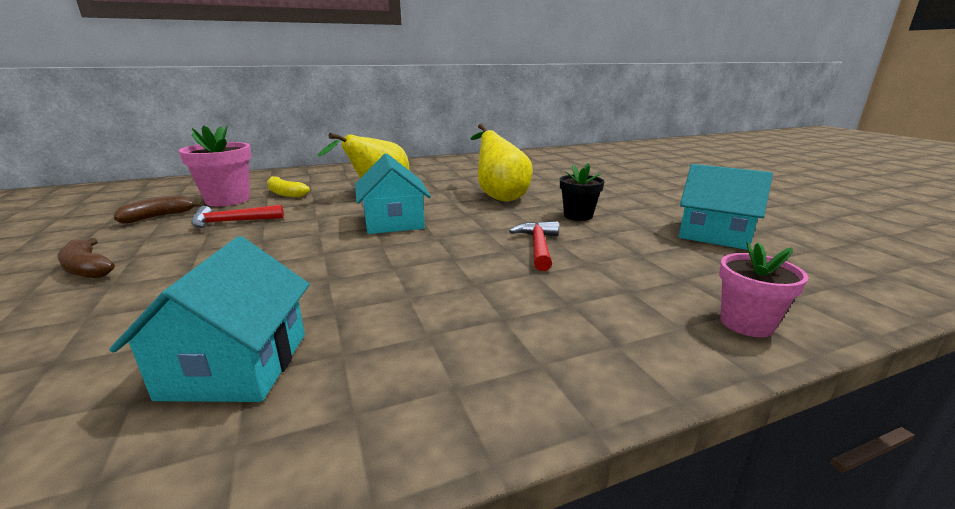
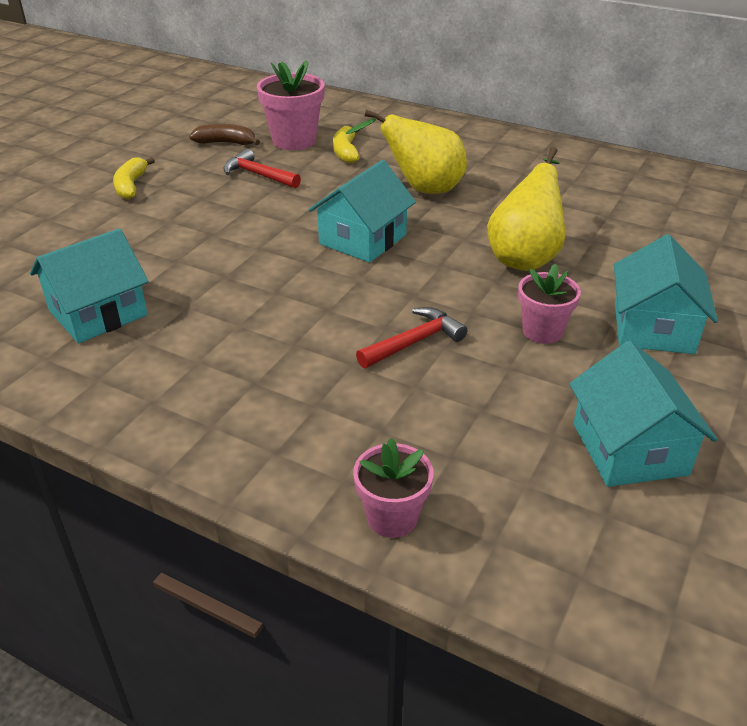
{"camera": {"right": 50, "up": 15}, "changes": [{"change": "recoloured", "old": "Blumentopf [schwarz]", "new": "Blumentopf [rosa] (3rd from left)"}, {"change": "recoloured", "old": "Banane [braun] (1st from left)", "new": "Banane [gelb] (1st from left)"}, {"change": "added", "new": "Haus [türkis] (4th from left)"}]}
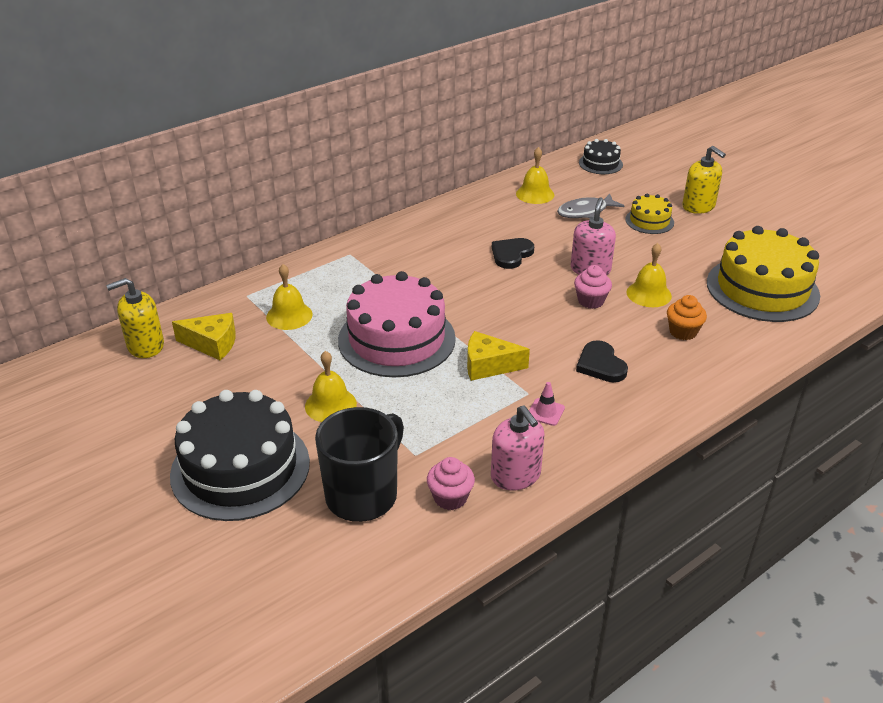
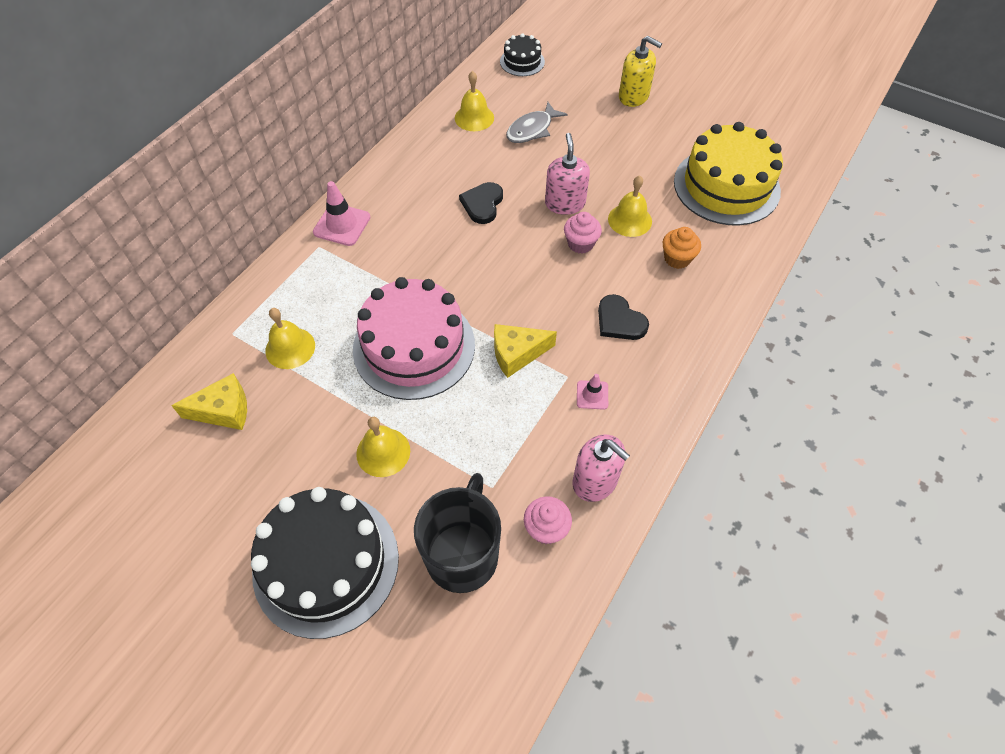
{"camera": {"right": -20, "up": 20}, "changes": [{"change": "removed", "old": "Kuchen [gelb] (1st from left)"}, {"change": "removed", "old": "Seifenspender [gelb] (1st from left)"}, {"change": "added", "new": "Leitkegel [rosa] (1st from left)"}]}
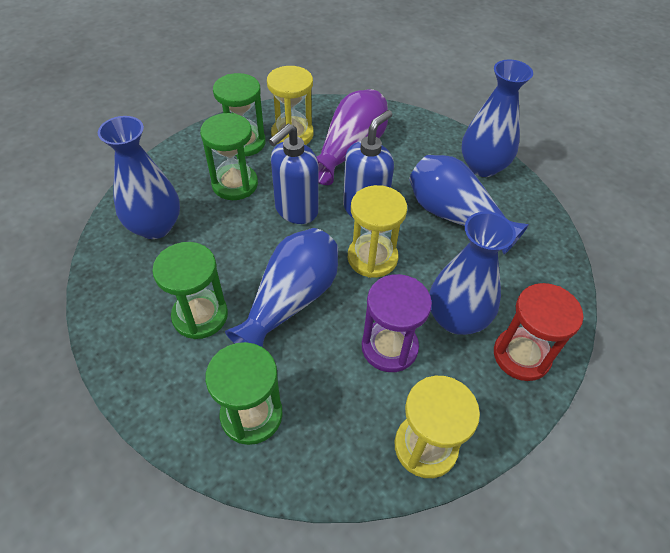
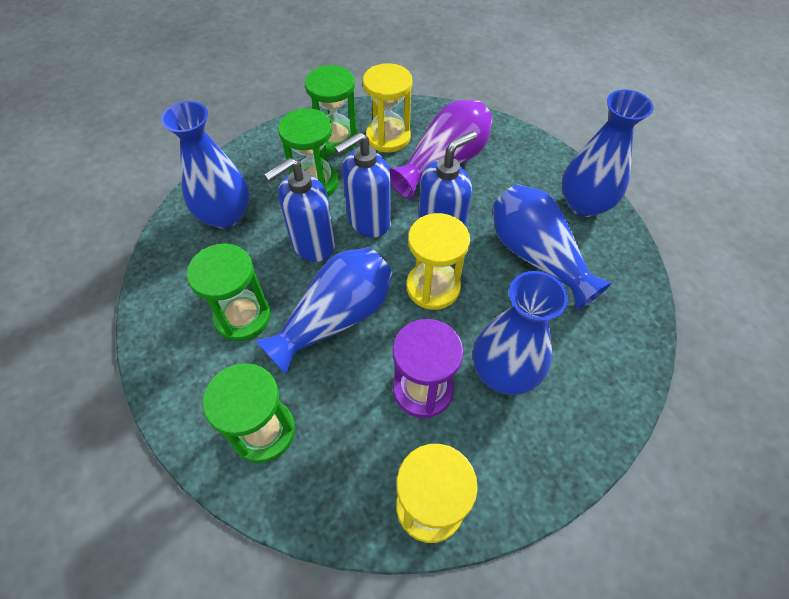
{"camera": {"right": 15, "up": 5}, "changes": [{"change": "removed", "old": "Sanduhr [rot]"}, {"change": "added", "new": "Seifenspender [blau] (1st from left)"}]}
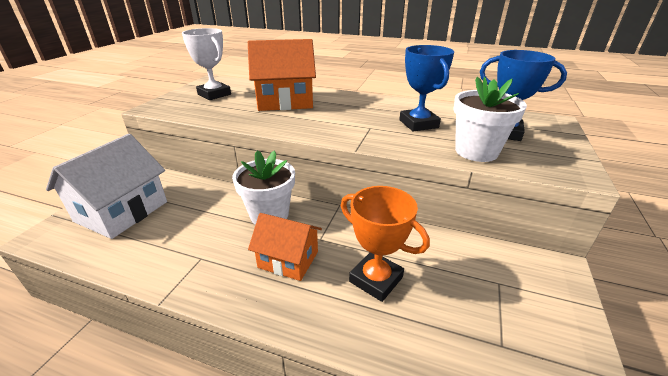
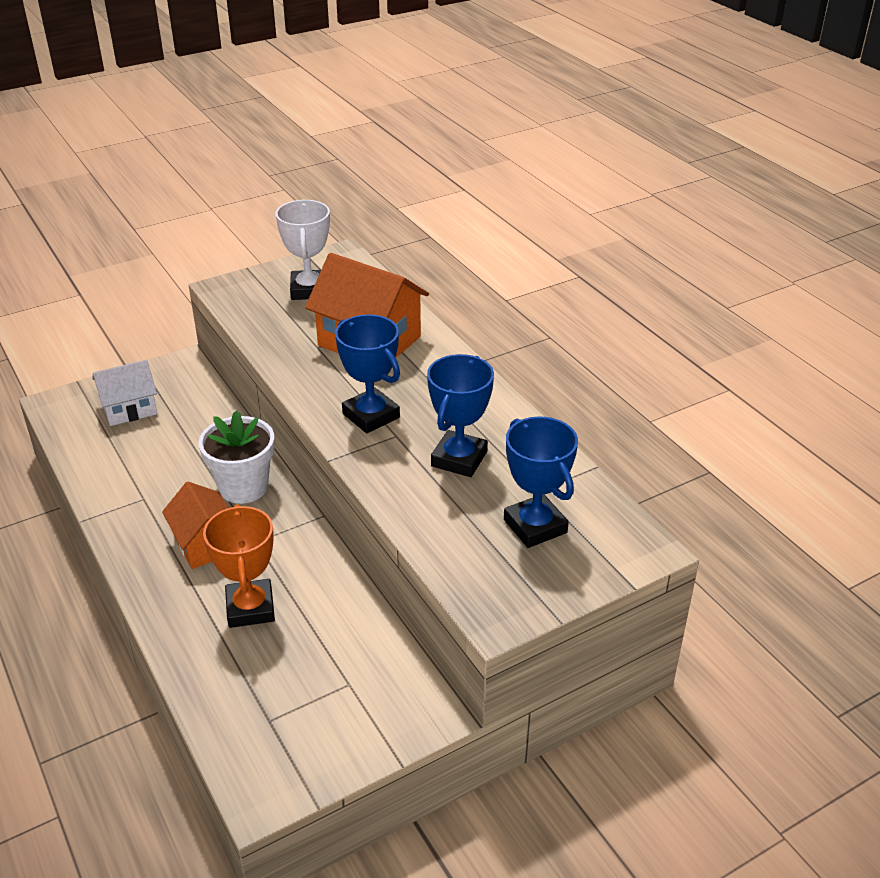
{"camera": {"right": 40, "up": 5}, "changes": [{"change": "removed", "old": "Blumentopf [weiß] (2nd from left)"}, {"change": "resized", "old": "Haus [weiß]", "factor": 0.62}, {"change": "added", "new": "Pokal [blau] (1st from left)"}]}
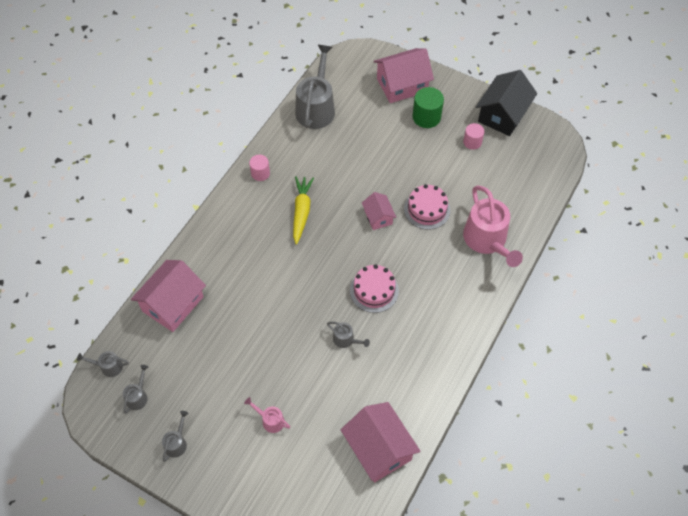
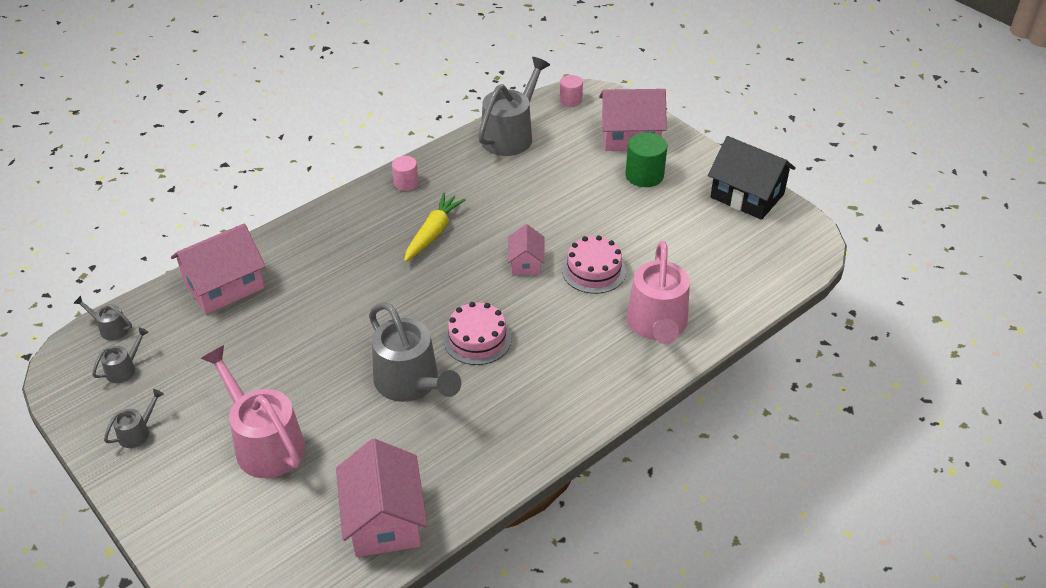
{"camera": {"right": 20, "up": -15}, "changes": [{"change": "turned", "old": "Haus [schwarz]", "degrees": 75}, {"change": "moved", "old": "Vollzylinder [rosa] (2nd from left)"}, {"change": "resized", "old": "Gießkanne [grau] (5th from left in the first image)", "factor": 2.21}, {"change": "resized", "old": "Gießkanne [rosa] (1st from left)", "factor": 2.21}]}
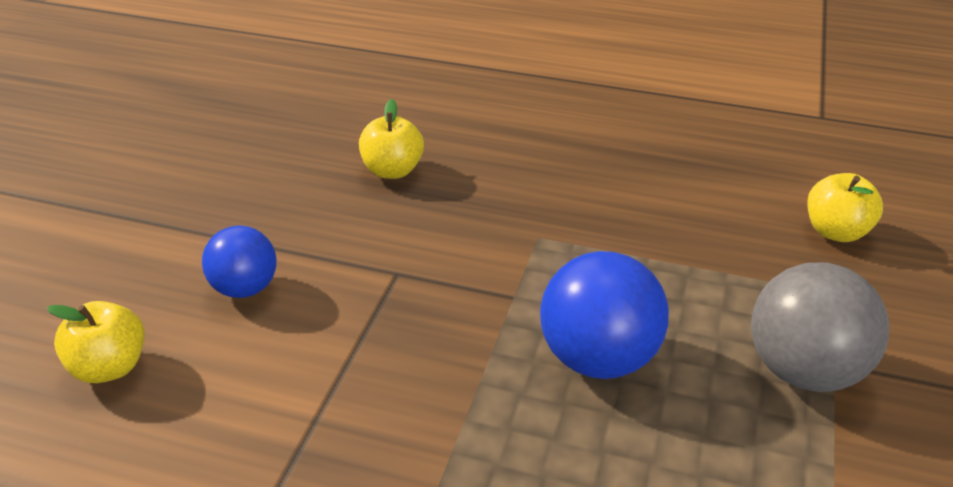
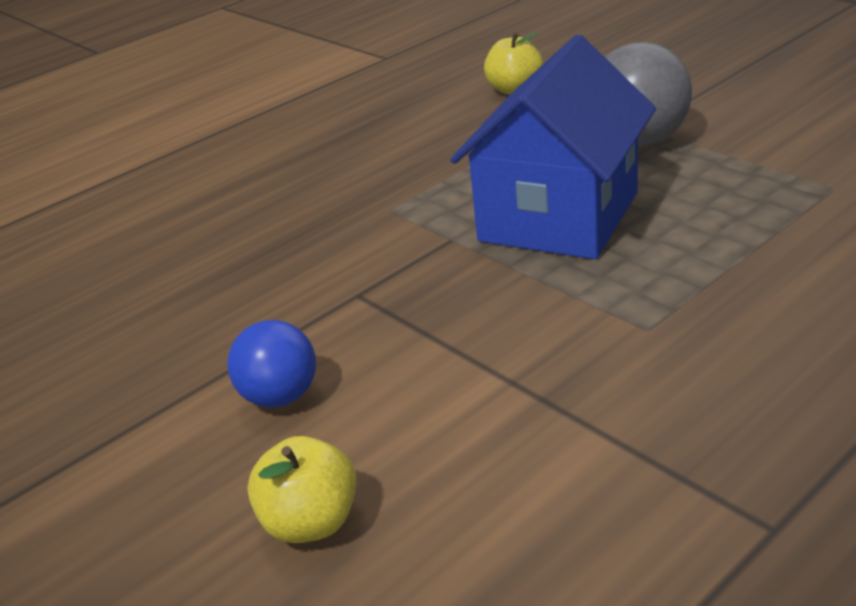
{"camera": {"right": -55, "up": -5}, "changes": [{"change": "removed", "old": "Apfel [gelb] (2nd from left)"}, {"change": "replaced", "old": "Ball [blau] (2nd from left)", "new": "Haus [blau]"}]}
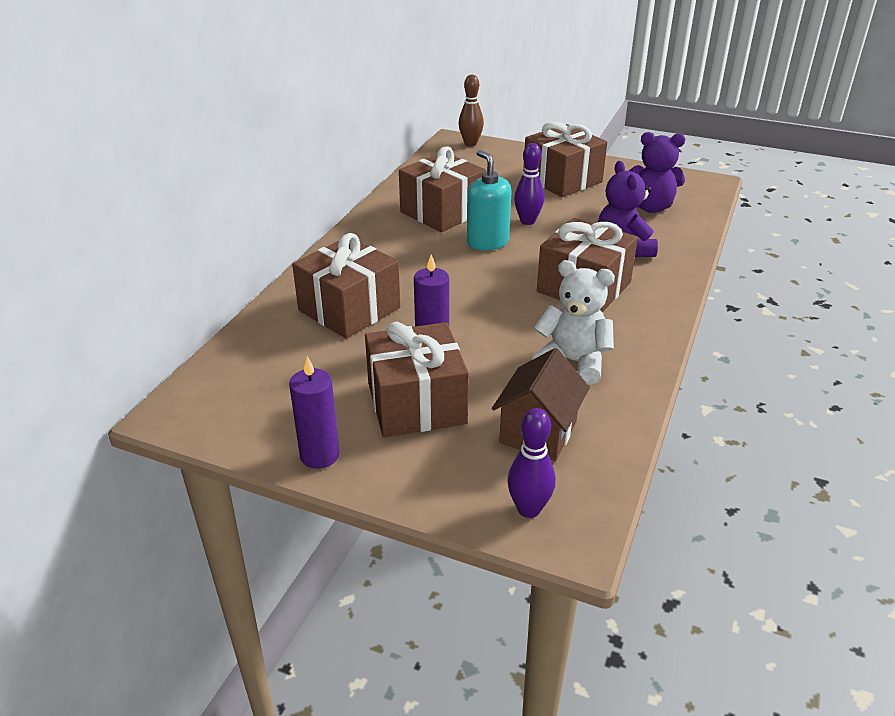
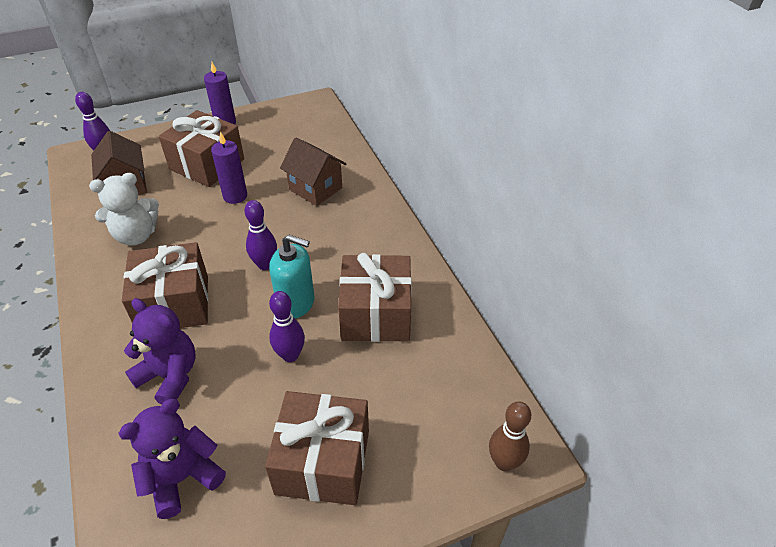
{"camera": {"right": 135, "up": 10}, "changes": [{"change": "replaced", "old": "Geschenk [braun] (1st from left)", "new": "Haus [braun] (2nd from left)"}, {"change": "added", "new": "Bowlingkegel [lila] (2nd from left)"}]}
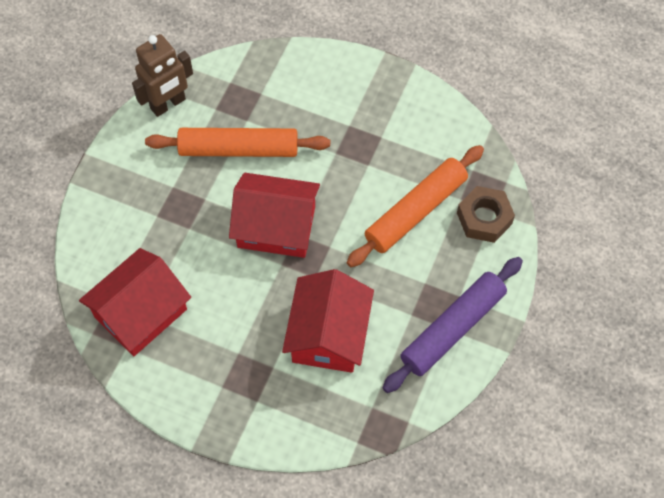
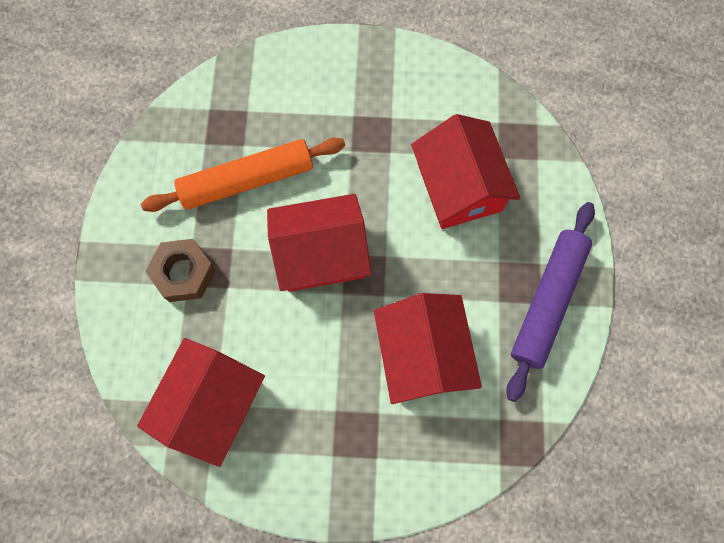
{"camera": {"right": -20, "up": 10}, "changes": [{"change": "removed", "old": "Roboter [braun]"}, {"change": "replaced", "old": "Nudelholz [orange] (2nd from left)", "new": "Haus [rot] (4th from left)"}, {"change": "moved", "old": "Sechskantmutter [braun]"}]}
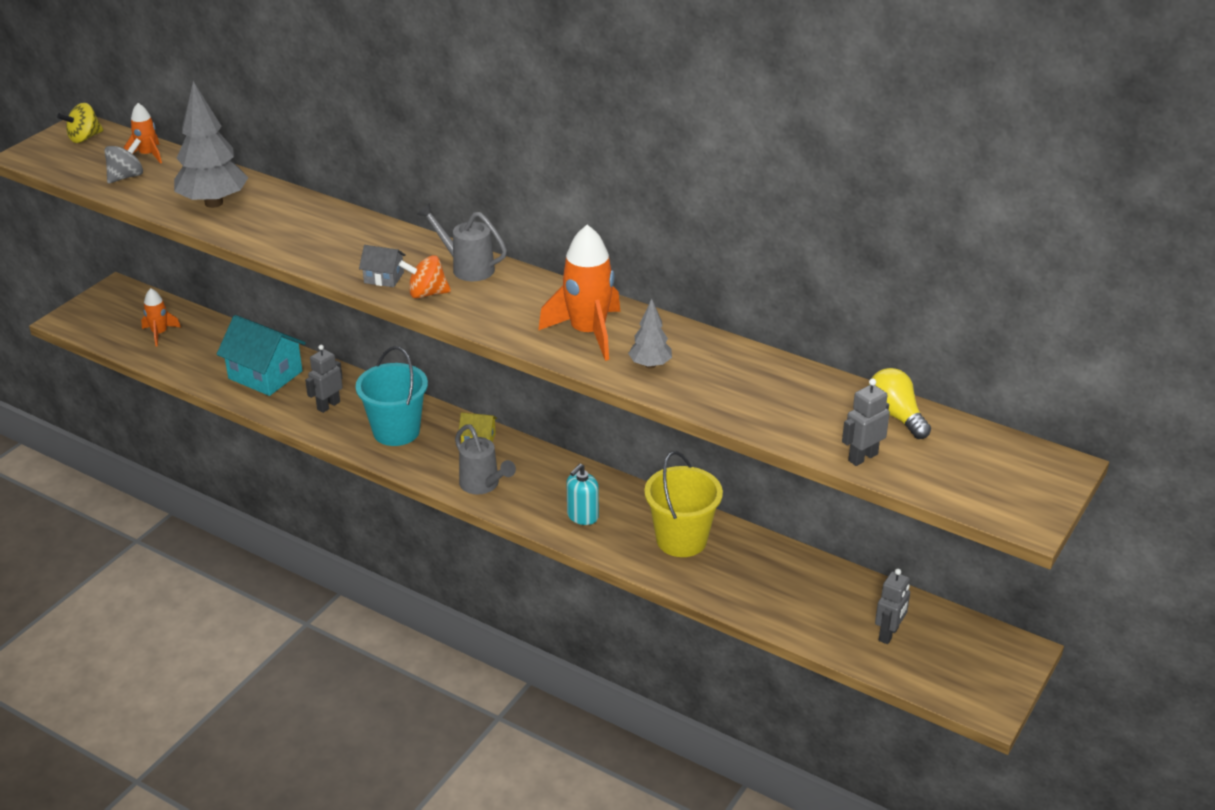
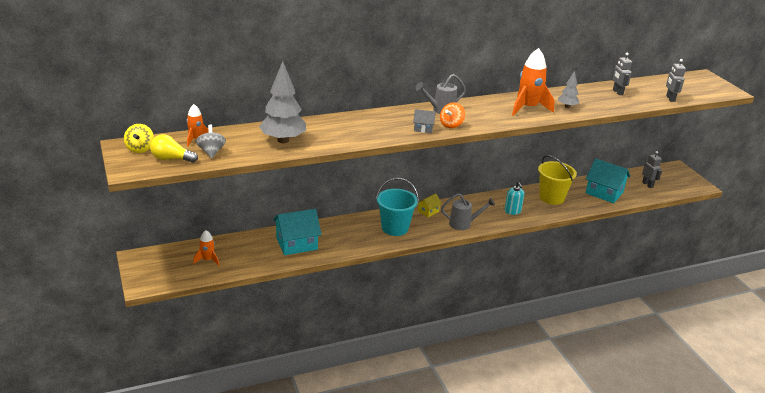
{"camera": {"right": -55, "up": -5}, "changes": [{"change": "turned", "old": "Haus [grau]", "degrees": 45}, {"change": "moved", "old": "Roboter [grau] (1st from left)"}, {"change": "moved", "old": "Glühbirne [gelb]"}, {"change": "added", "new": "Haus [türkis] (2nd from left)"}]}
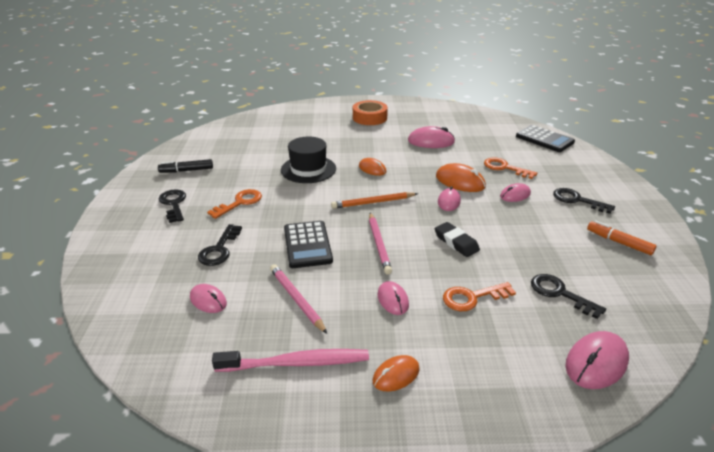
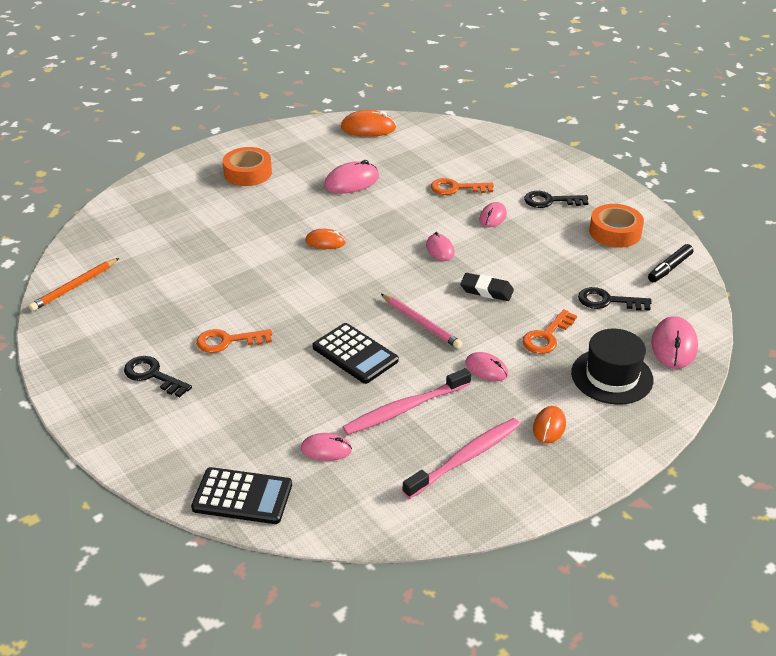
{"camera": {"right": -35, "up": 5}, "changes": [{"change": "moved", "old": "Taschenrechner [schwarz] (2nd from left in the first image)", "new": "Taschenrechner [schwarz] (1st from left)"}, {"change": "moved", "old": "Hut [schwarz]"}, {"change": "moved", "old": "Filzstift [schwarz]"}, {"change": "moved", "old": "Computermaus [orange] (3rd from left in the first image)", "new": "Computermaus [orange] (2nd from left)"}, {"change": "turned", "old": "Schlüssel [orange] (1st from left)", "degrees": -105}, {"change": "moved", "old": "Bleistift [orange]"}, {"change": "replaced", "old": "Filzstift [orange]", "new": "Klebeband [orange] (2nd from left)"}, {"change": "removed", "old": "Schlüssel [schwarz] (2nd from left)"}, {"change": "replaced", "old": "Bleistift [rosa] (1st from left)", "new": "Zahnbürste [rosa] (1st from left)"}]}
